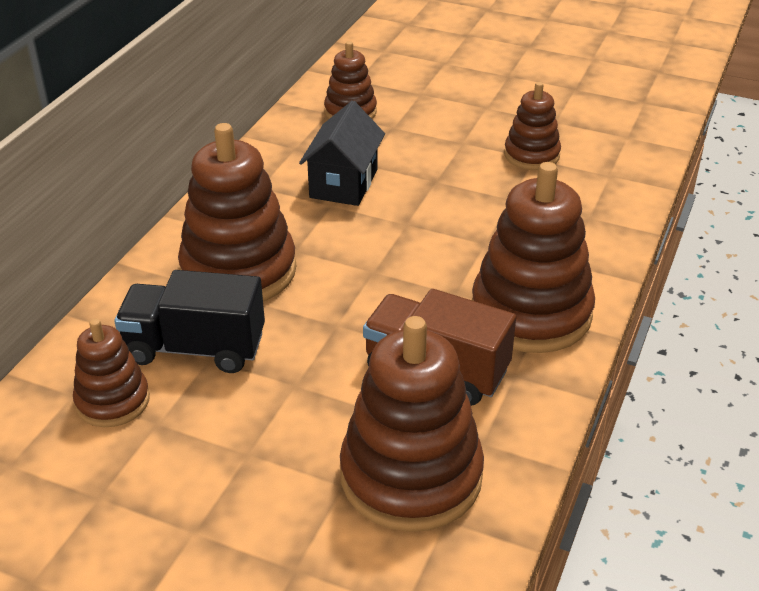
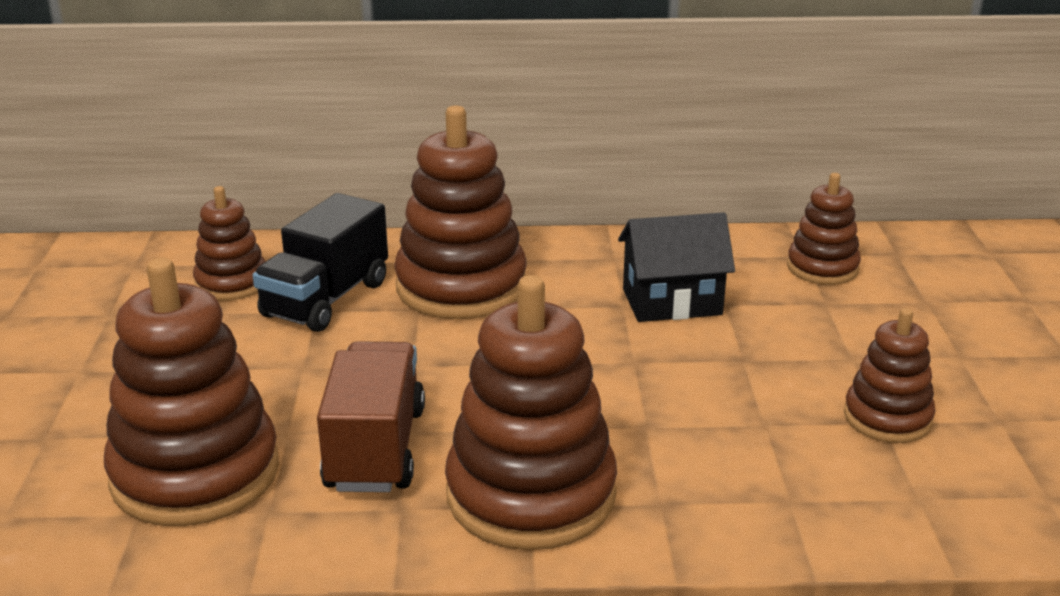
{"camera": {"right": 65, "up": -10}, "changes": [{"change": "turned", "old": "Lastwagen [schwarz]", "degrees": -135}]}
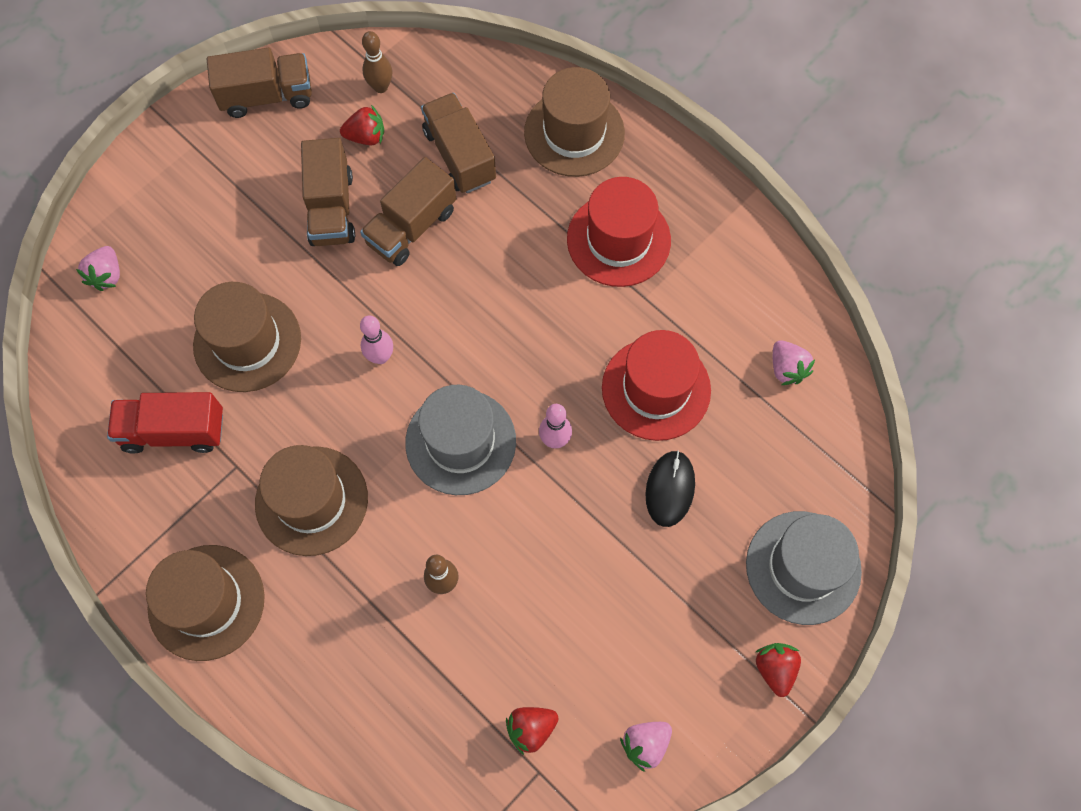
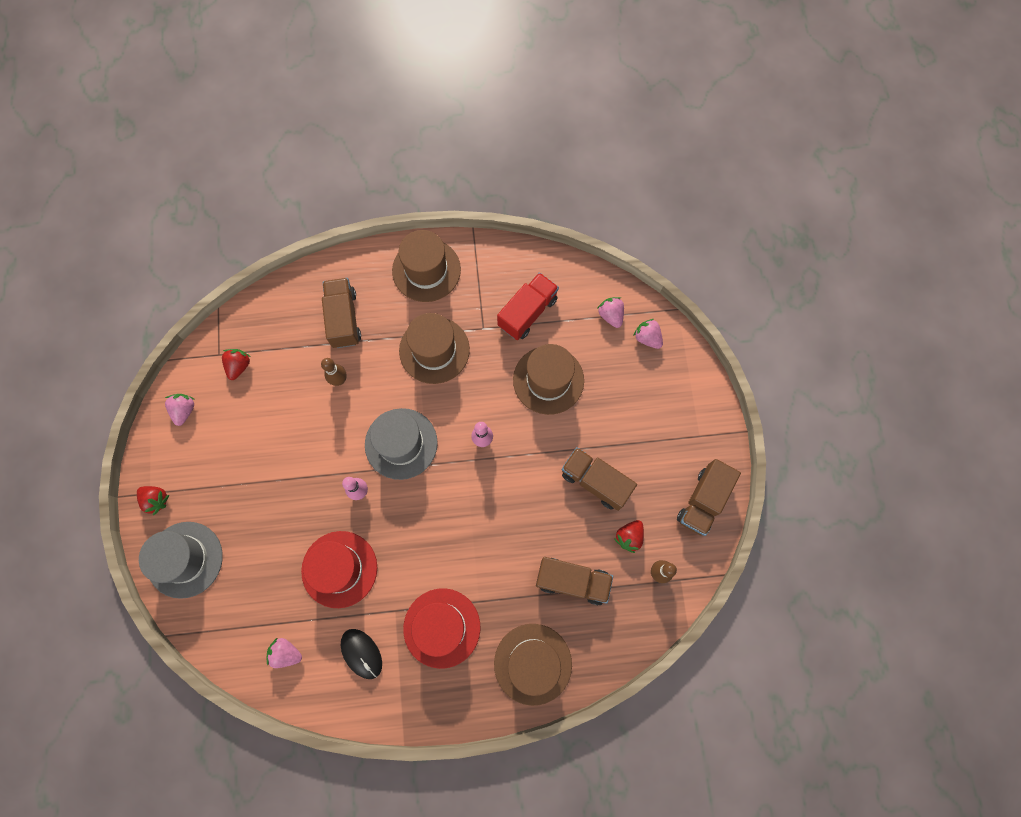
{"camera": {"right": 130, "up": 5}, "changes": [{"change": "moved", "old": "Lastwagen [braun] (3rd from left in the first image)", "new": "Lastwagen [braun] (1st from left)"}, {"change": "moved", "old": "Computermaus [schwarz]"}, {"change": "added", "new": "Erdbeere [rosa] (3rd from left)"}]}
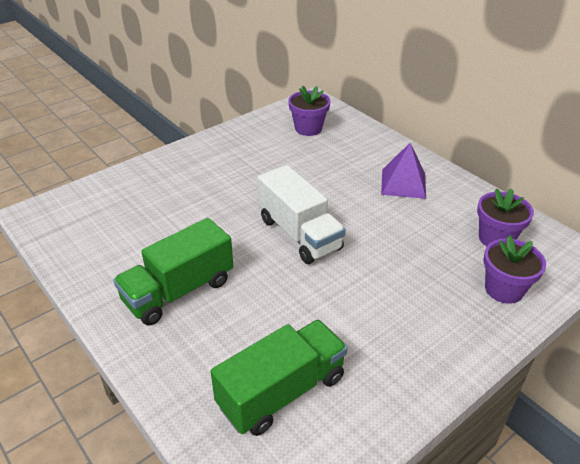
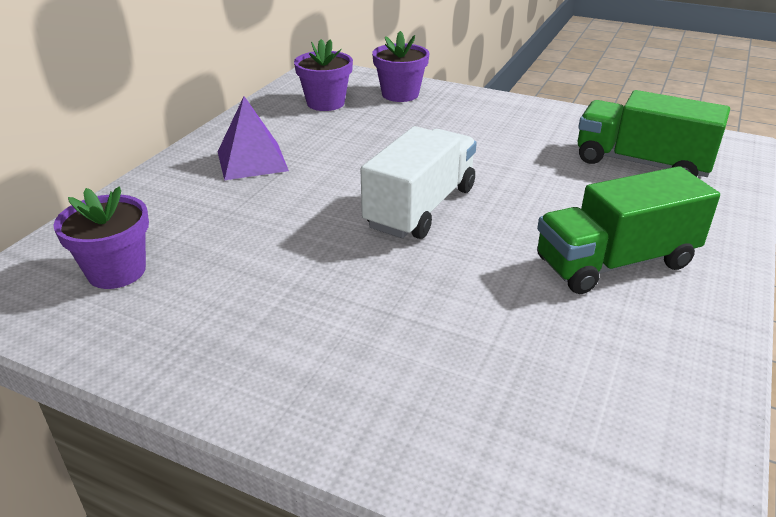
{"camera": {"right": -115, "up": -5}, "changes": [{"change": "turned", "old": "Lastwagen [grün] (1st from left)", "degrees": 135}]}
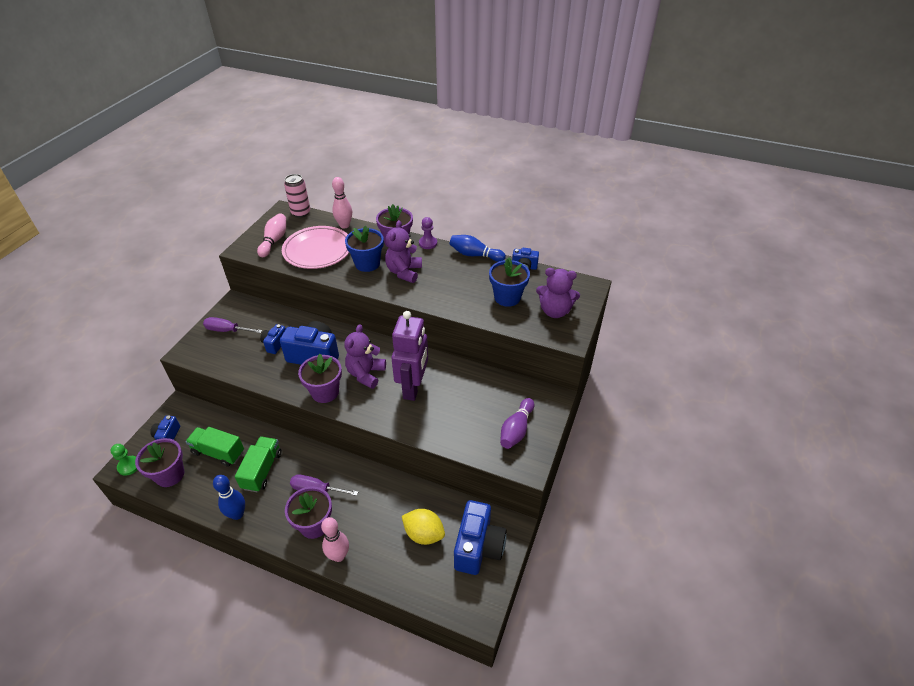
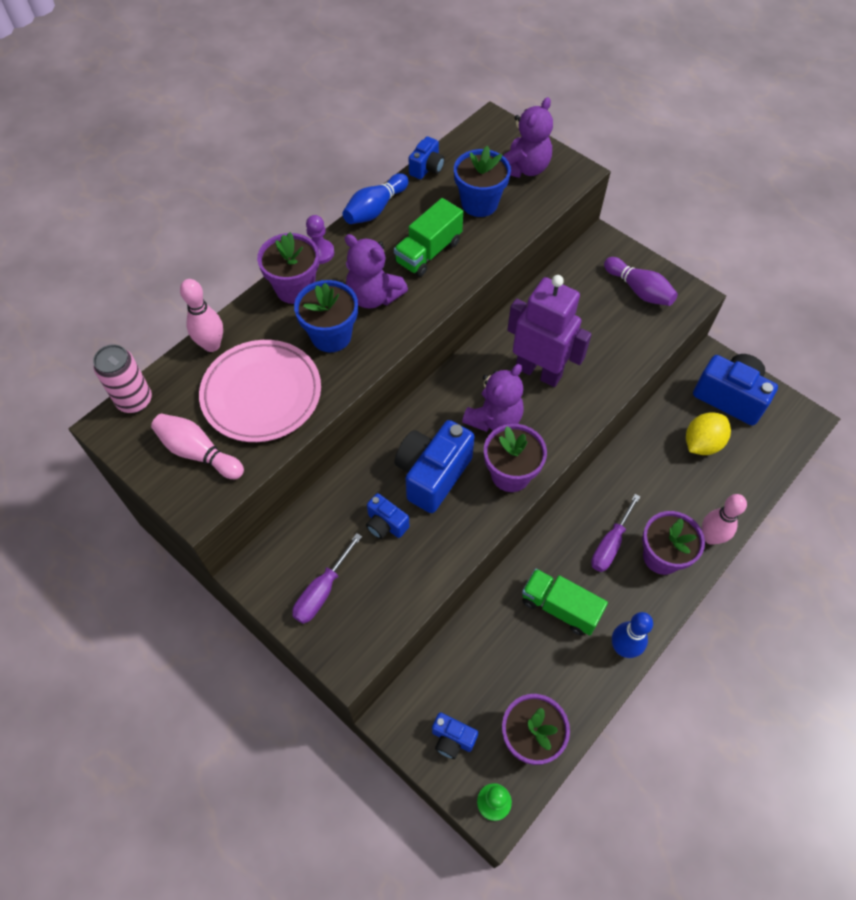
{"camera": {"right": -70, "up": 15}, "changes": [{"change": "turned", "old": "Teddybär [lila] (1st from left in the first image)", "degrees": -90}, {"change": "moved", "old": "Lastwagen [grün] (1st from left)"}]}
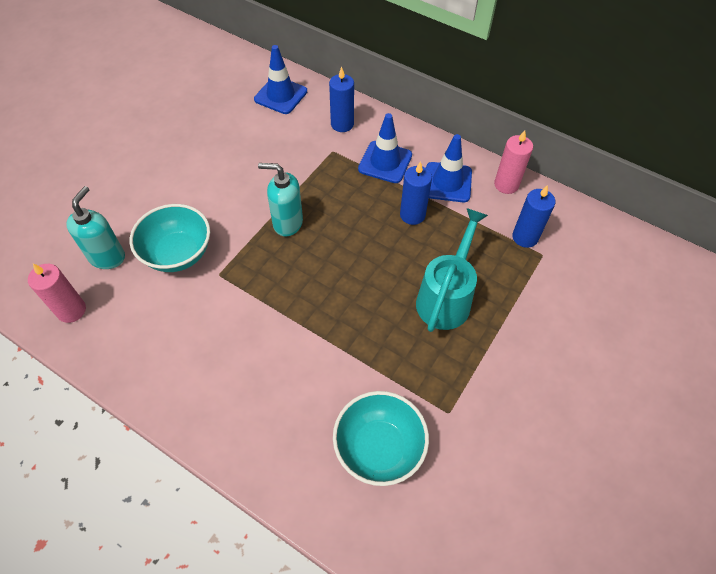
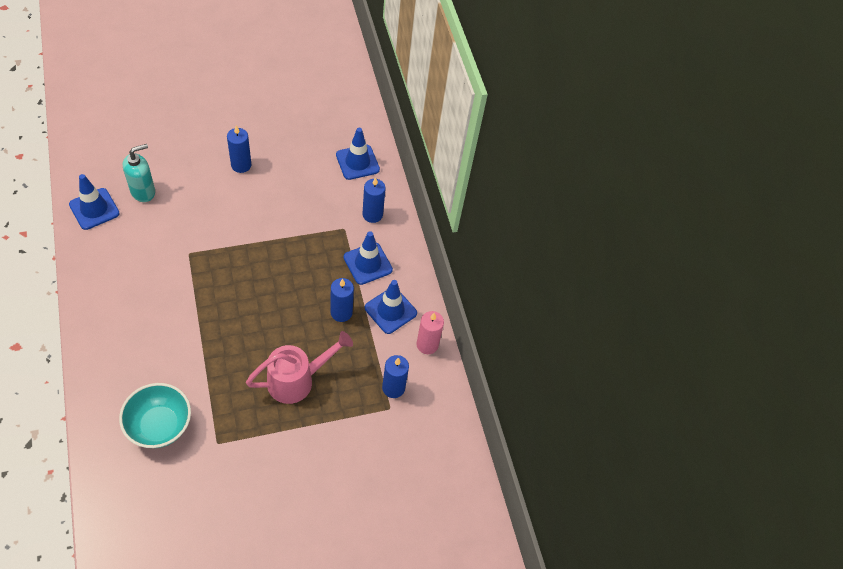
{"camera": {"right": 35, "up": 0}, "changes": [{"change": "removed", "old": "Seifenspender [türkis] (2nd from left)"}, {"change": "removed", "old": "Schüssel [türkis] (1st from left)"}, {"change": "recoloured", "old": "Gießkanne [türkis]", "new": "Gießkanne [rosa]"}, {"change": "replaced", "old": "Kerze [rosa] (1st from left)", "new": "Leitkegel [blau] (1st from left)"}, {"change": "added", "new": "Kerze [blau] (1st from left)"}]}
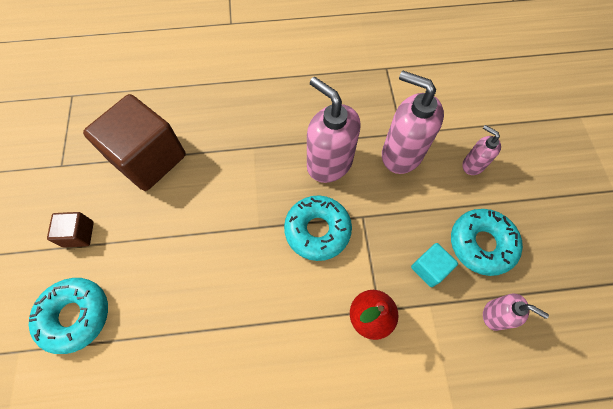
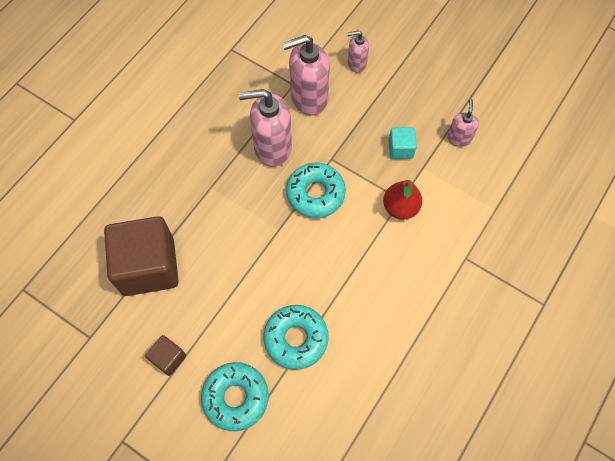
{"camera": {"right": -50, "up": 0}, "changes": [{"change": "moved", "old": "Donut [türkis] (3rd from left in the first image)", "new": "Donut [türkis] (2nd from left)"}, {"change": "turned", "old": "Seifenspender [rosa] (4th from left)", "degrees": -60}]}
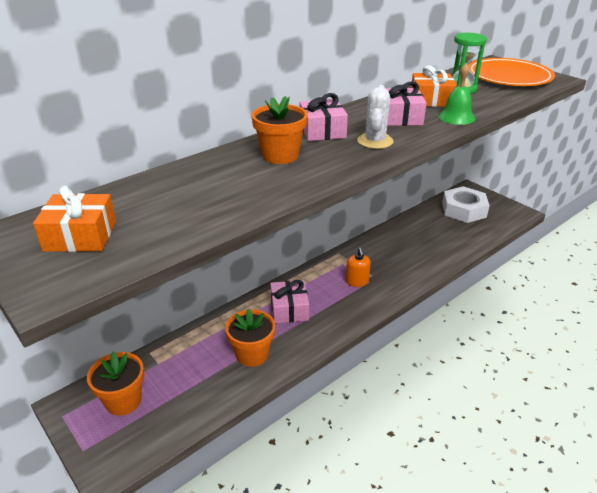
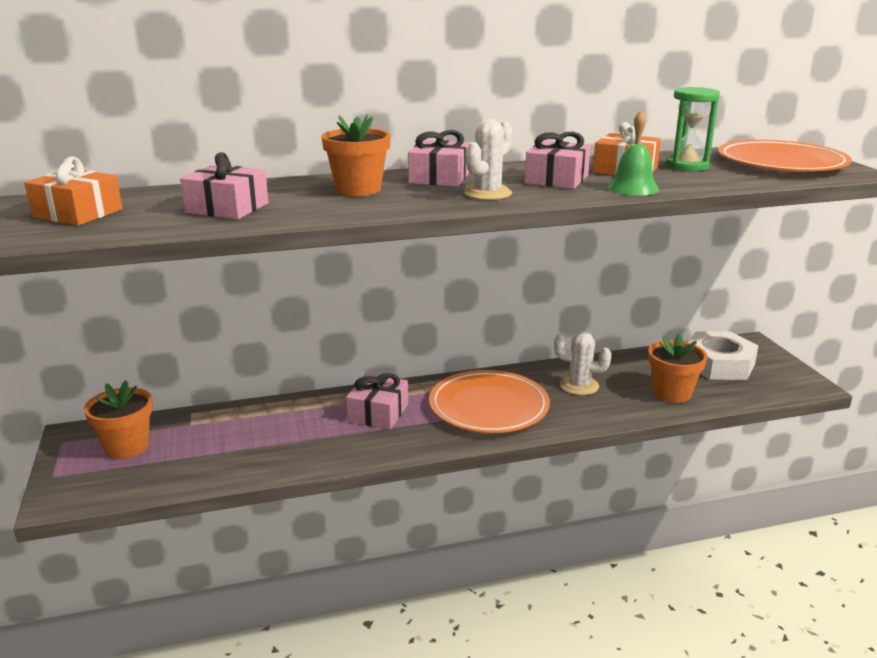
{"camera": {"right": 25, "up": -10}, "changes": [{"change": "replaced", "old": "Seifenspender [orange]", "new": "Teller [orange] (1st from left)"}, {"change": "moved", "old": "Blumentopf [orange] (2nd from left in the first image)", "new": "Blumentopf [orange] (3rd from left)"}, {"change": "added", "new": "Geschenk [rosa] (1st from left)"}, {"change": "added", "new": "Kaktus [weiß] (2nd from left)"}]}
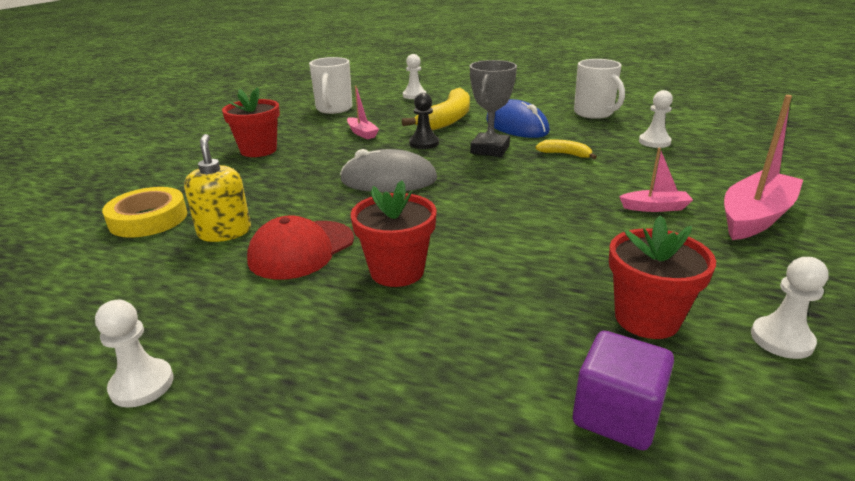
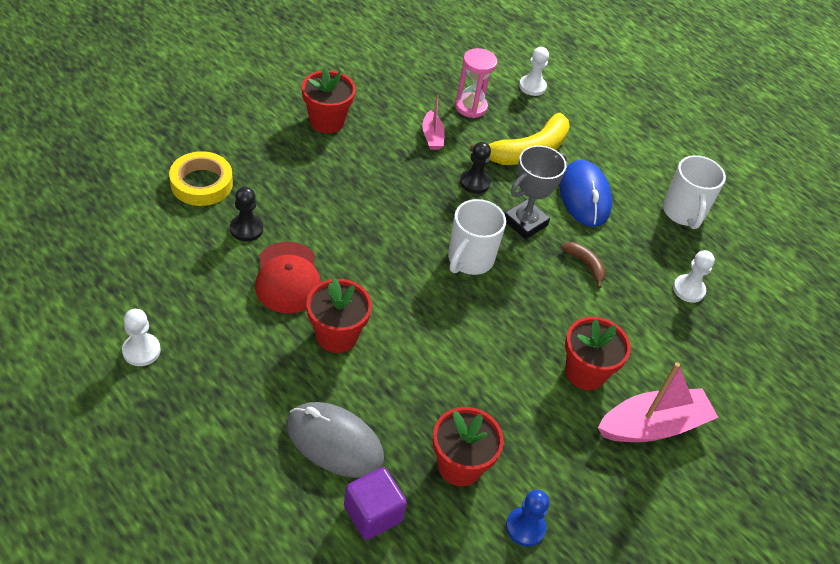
{"camera": {"right": 20, "up": 20}, "changes": [{"change": "moved", "old": "Tasse [weiß] (1st from left)"}, {"change": "replaced", "old": "Seifenspender [gelb]", "new": "Bauer [schwarz] (1st from left)"}, {"change": "recoloured", "old": "Banane [gelb] (2nd from left)", "new": "Banane [braun]"}, {"change": "replaced", "old": "Boot [rosa] (2nd from left)", "new": "Blumentopf [rot] (4th from left)"}, {"change": "moved", "old": "Computermaus [grau]"}, {"change": "turned", "old": "Kappe [rot]", "degrees": -75}, {"change": "recoloured", "old": "Bauer [weiß] (4th from left)", "new": "Bauer [blau]"}, {"change": "added", "new": "Sanduhr [rosa]"}]}
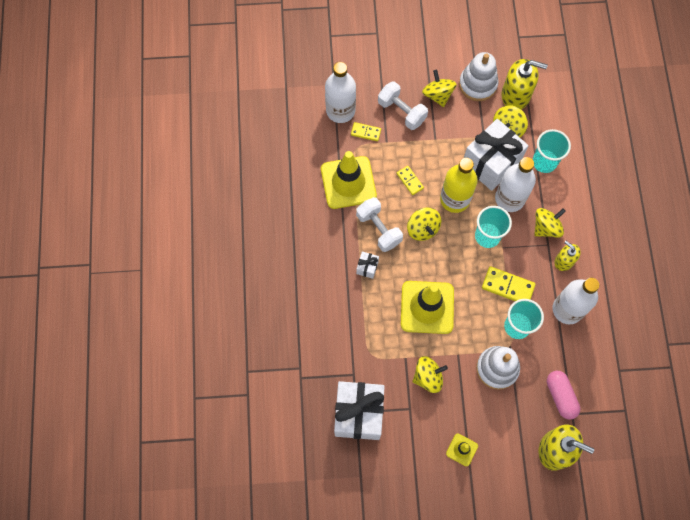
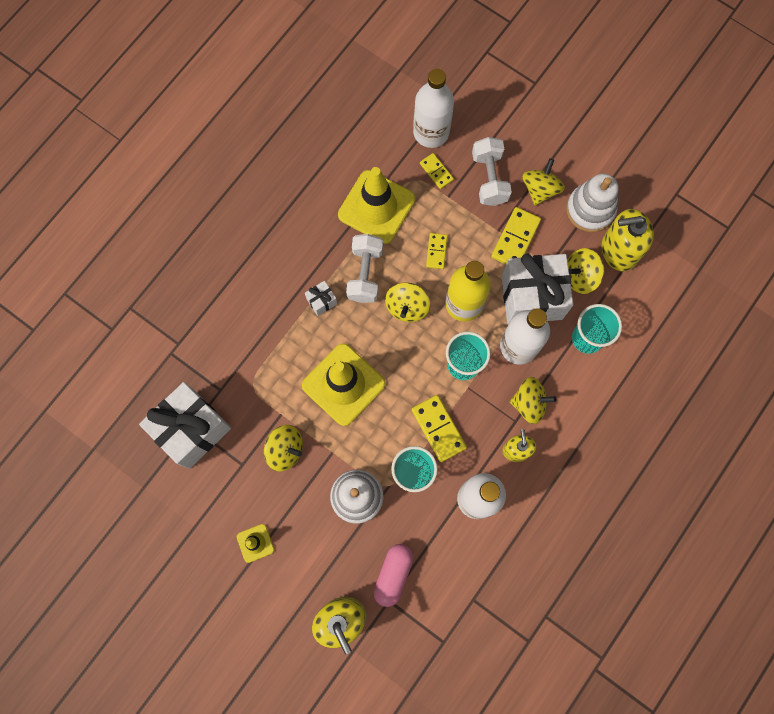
{"camera": {"right": 40, "up": 5}, "changes": [{"change": "turned", "old": "Seifenspender [gelb] (1st from left in the first image)", "degrees": 120}, {"change": "added", "new": "Dominostein [gelb] (4th from left)"}]}
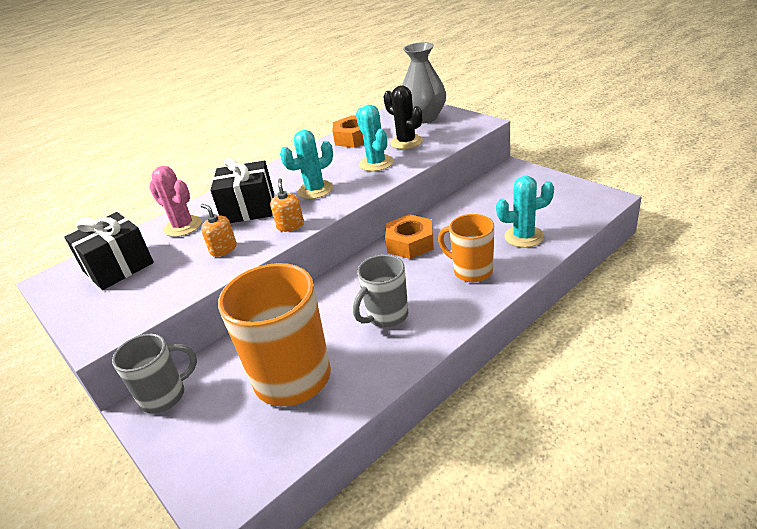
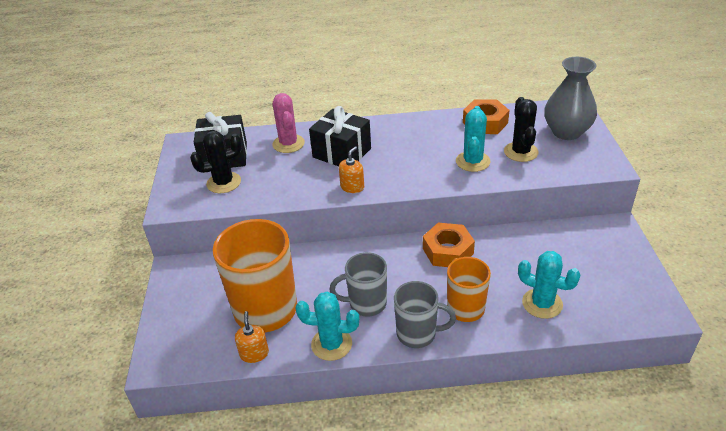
{"camera": {"right": 35, "up": 5}, "changes": [{"change": "moved", "old": "Kaktus [türkis] (1st from left)"}, {"change": "moved", "old": "Seifenspender [orange] (1st from left)"}, {"change": "moved", "old": "Tasse [grau] (1st from left in the first image)", "new": "Tasse [grau] (2nd from left)"}, {"change": "added", "new": "Kaktus [schwarz] (1st from left)"}]}
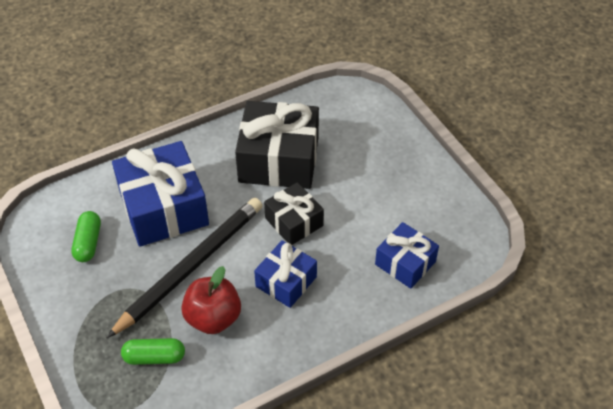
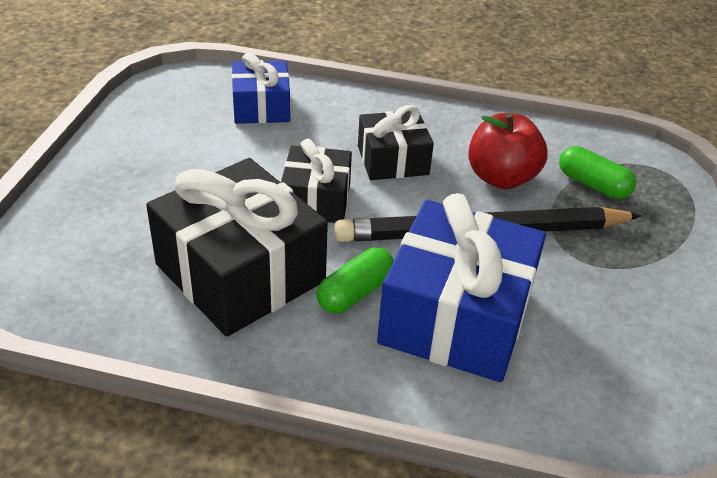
{"camera": {"right": -140, "up": -10}, "changes": [{"change": "moved", "old": "Kapsel [grün] (1st from left)"}, {"change": "recoloured", "old": "Geschenk [blau] (2nd from left)", "new": "Geschenk [schwarz] (3rd from left)"}]}
